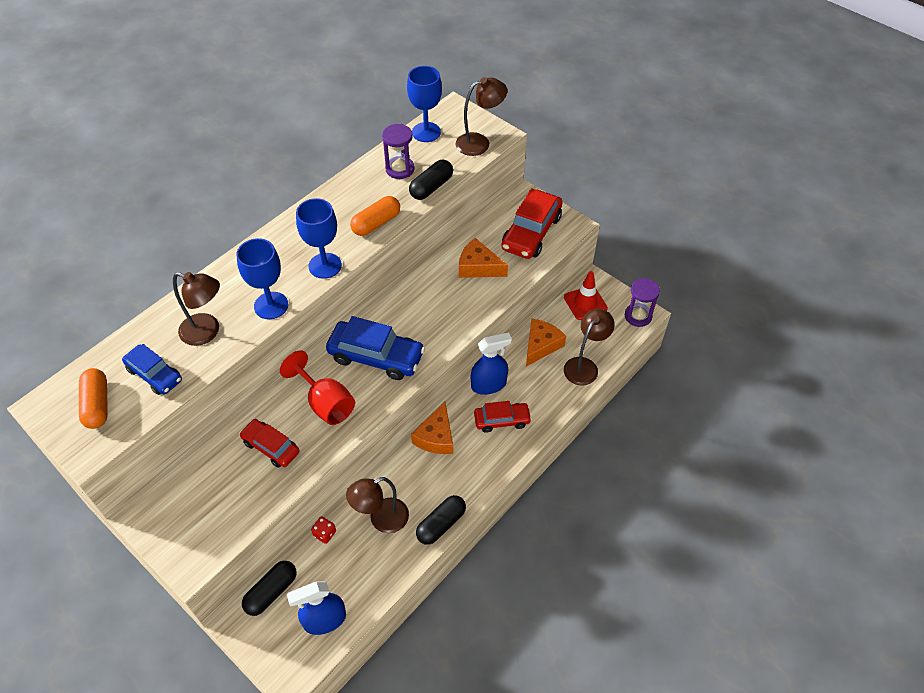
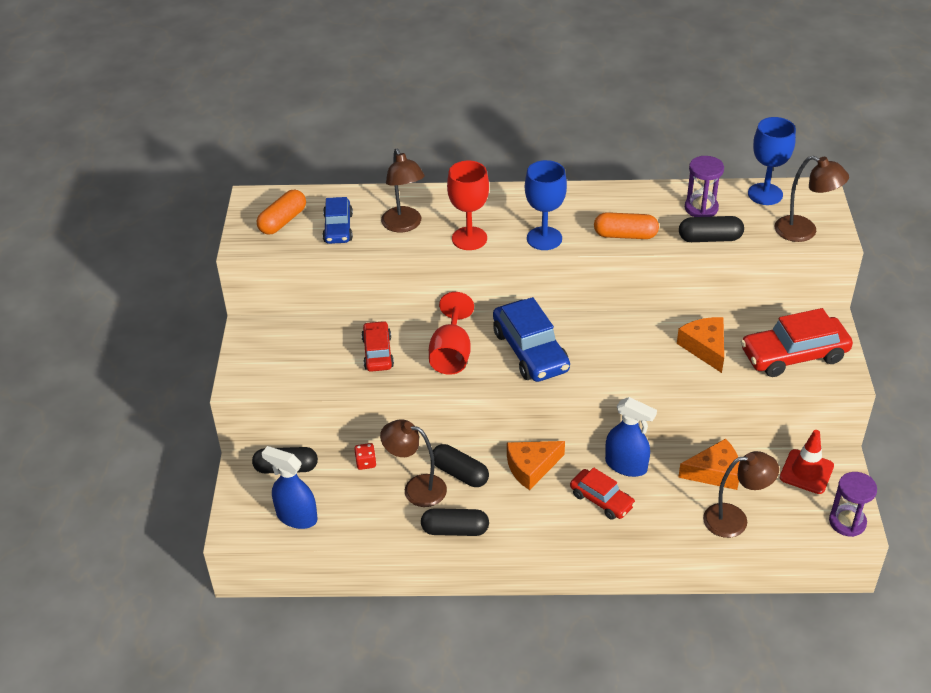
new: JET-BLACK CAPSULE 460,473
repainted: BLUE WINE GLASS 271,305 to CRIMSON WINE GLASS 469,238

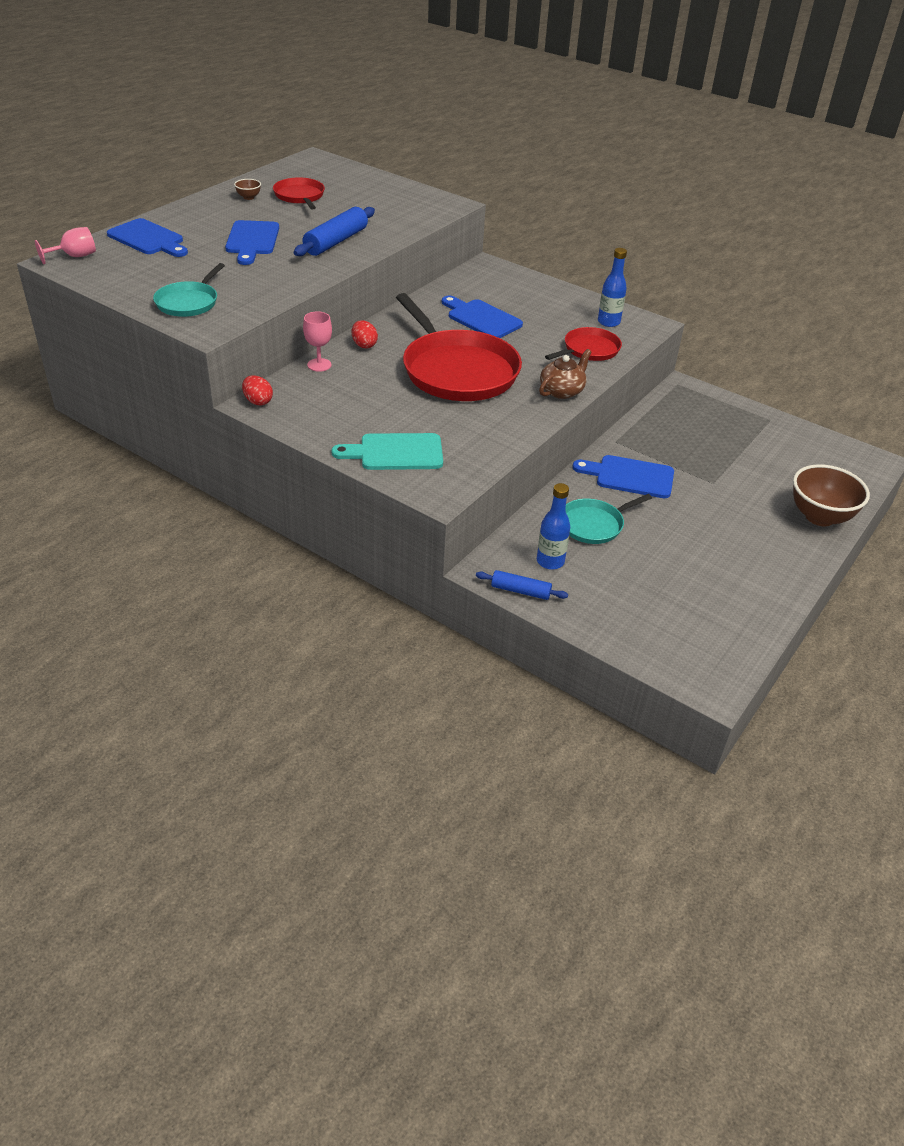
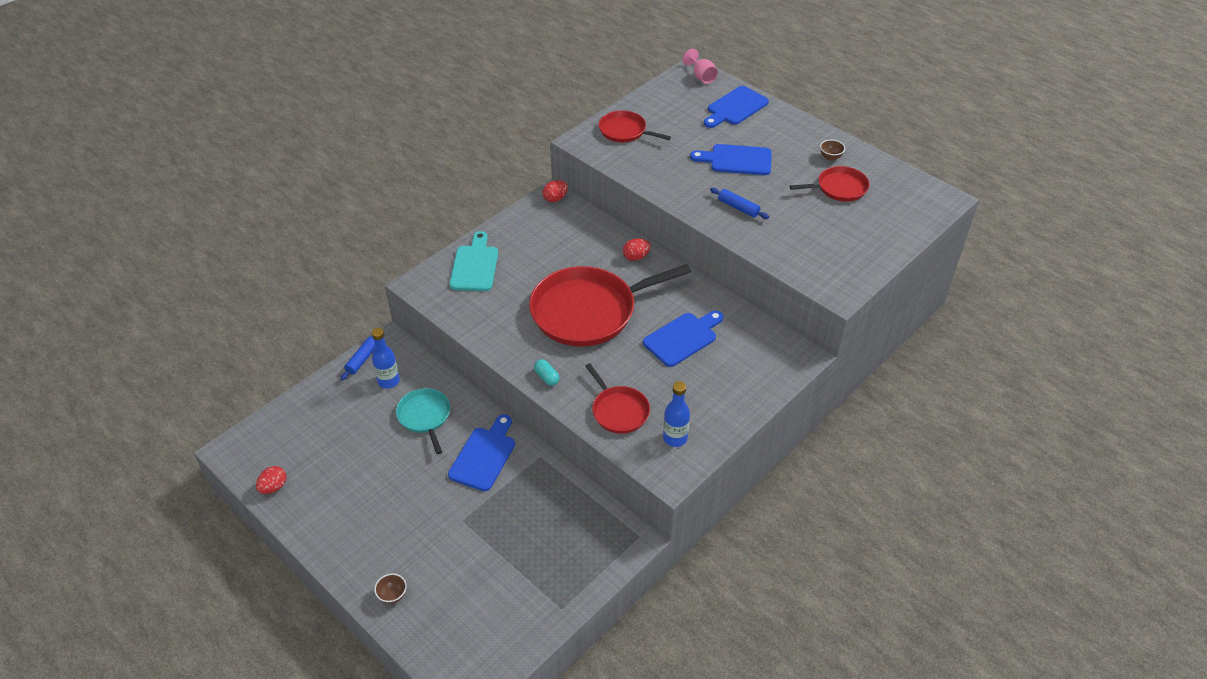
gone: ROSE-PINK WINE GLASS 319,365
new: CRIMSON EGG 273,487
swapped: BROWN TEA POT 562,391 to TEAL CAPSULE 546,377
repainted: TEAL PAN 189,302 to CRIMSON PAN 625,131
scaled: BLUE DOUGH ROLLER 336,241 = 738,208 x0.59; BROWN BOWL 819,517 = 392,595 x0.44

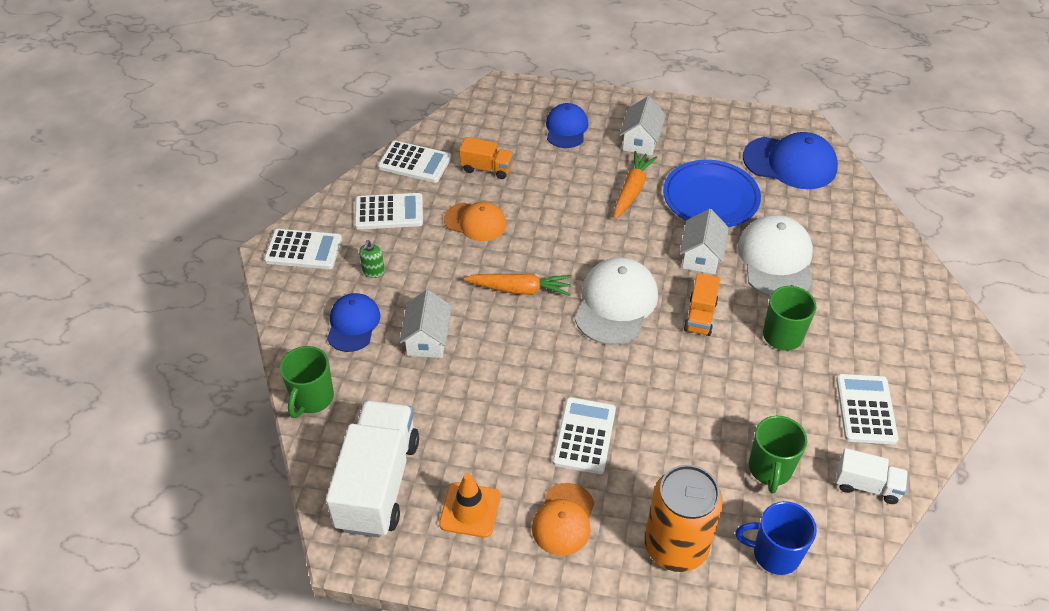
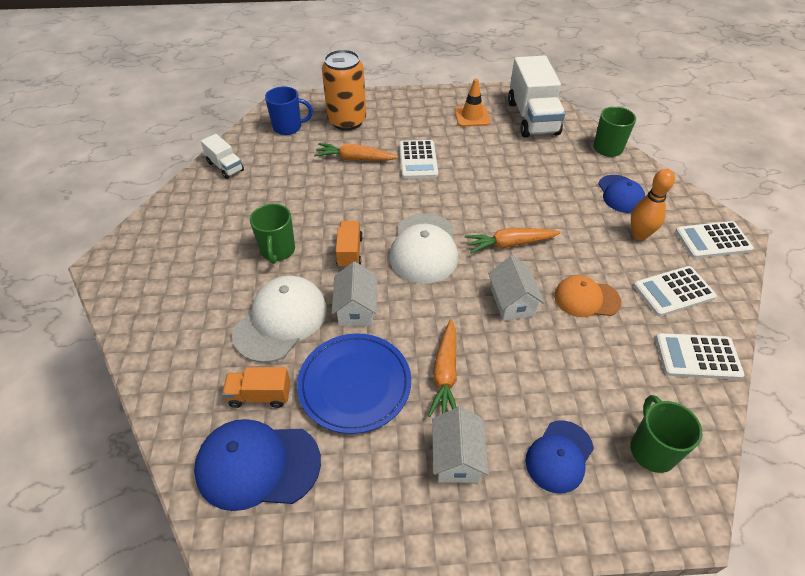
gone: PURE WHITE POCKET CALCULATOR 866,409; ORANGE-COLOURED PEAKED CAP 563,519
new: ORANGE-COLOURED CARROT 355,159
shifted: ORANGE-COLOURED LORRY 487,168 to 260,395; PURE WHITE HOUSE 427,339 to 512,302; LEAF-GREEN MUG 770,469 to 652,449
swapped: LEAF-GREEN SOAP PUMP 373,271 to ORANGE-COLOURED SKITTLE 639,234
rotated: BLUE PEAKED CAP 566,128 = 559,456 45 degrees clockwise; PURE WHITE PEAKED CAP 776,260 = 281,320 135 degrees counterclockwise; PURE WHITE LORRY 867,485 = 225,166 135 degrees counterclockwise

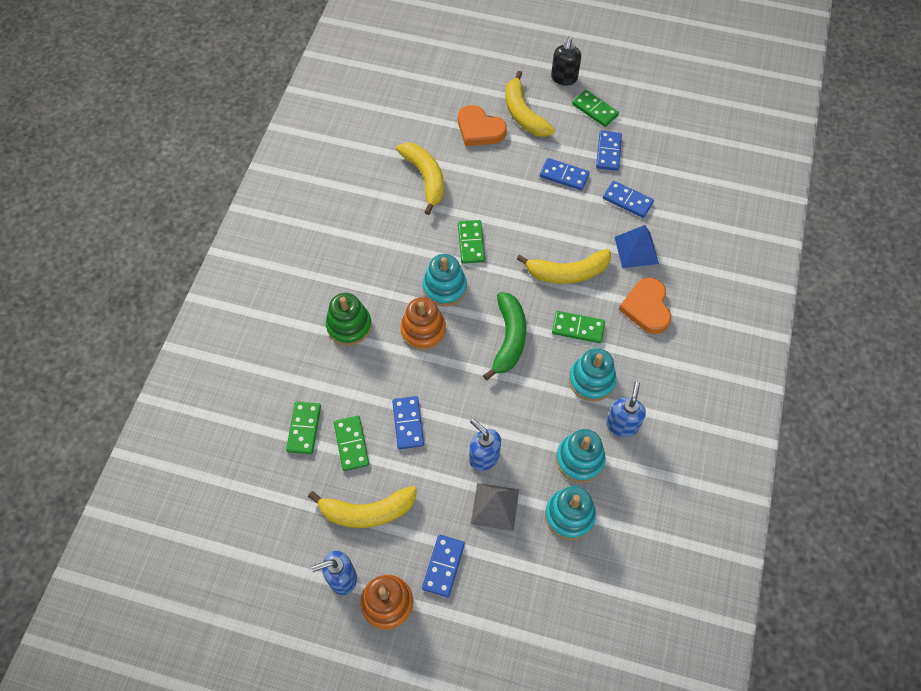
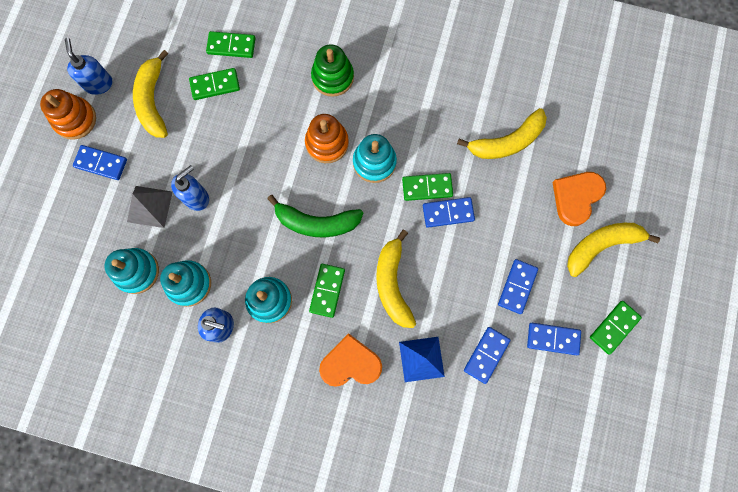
gone: JET-BLACK SOAP PUMP 564,78
shifted: BLUE DOMINO TILE 408,423 to 448,213

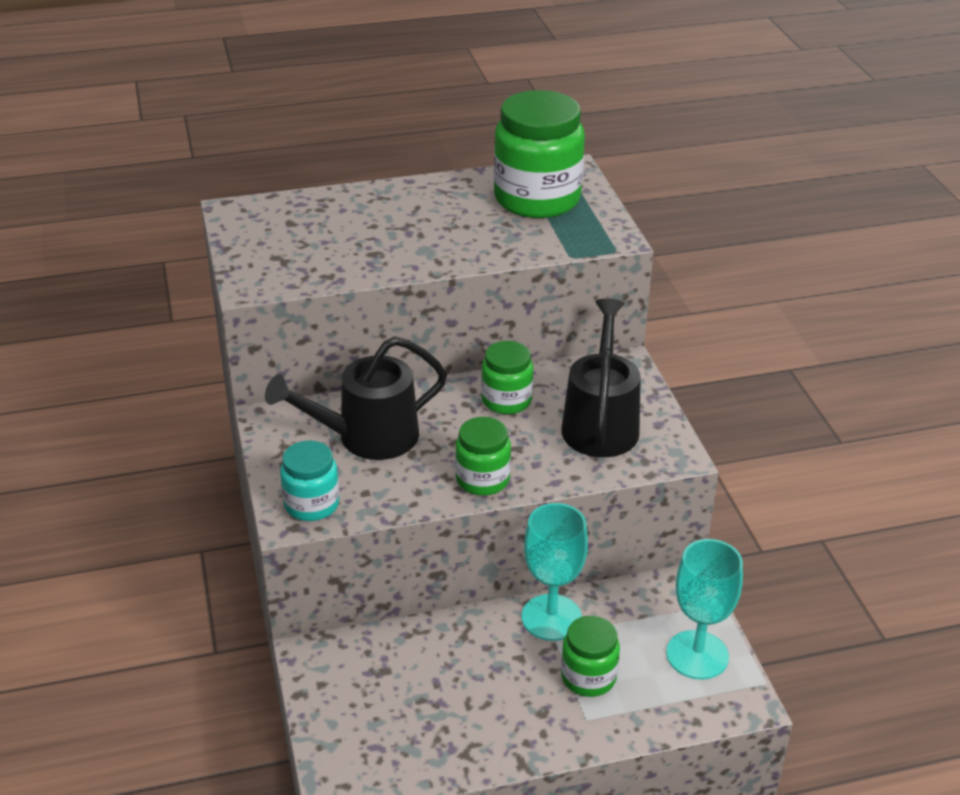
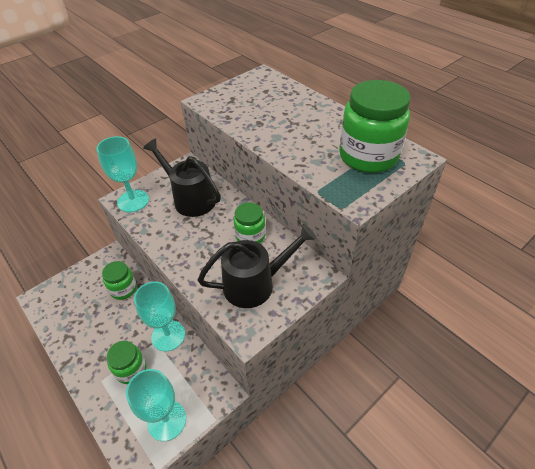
shifted: LEAF-GREEN JAM JAR 482,479 to 123,289
swapped: TEAL JAM JAR 311,504 to TEAL WINE GLASS 133,201

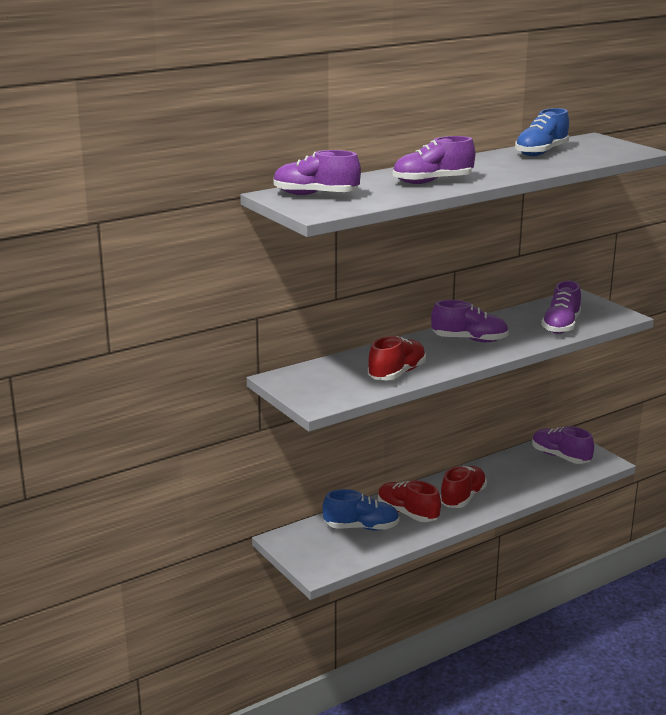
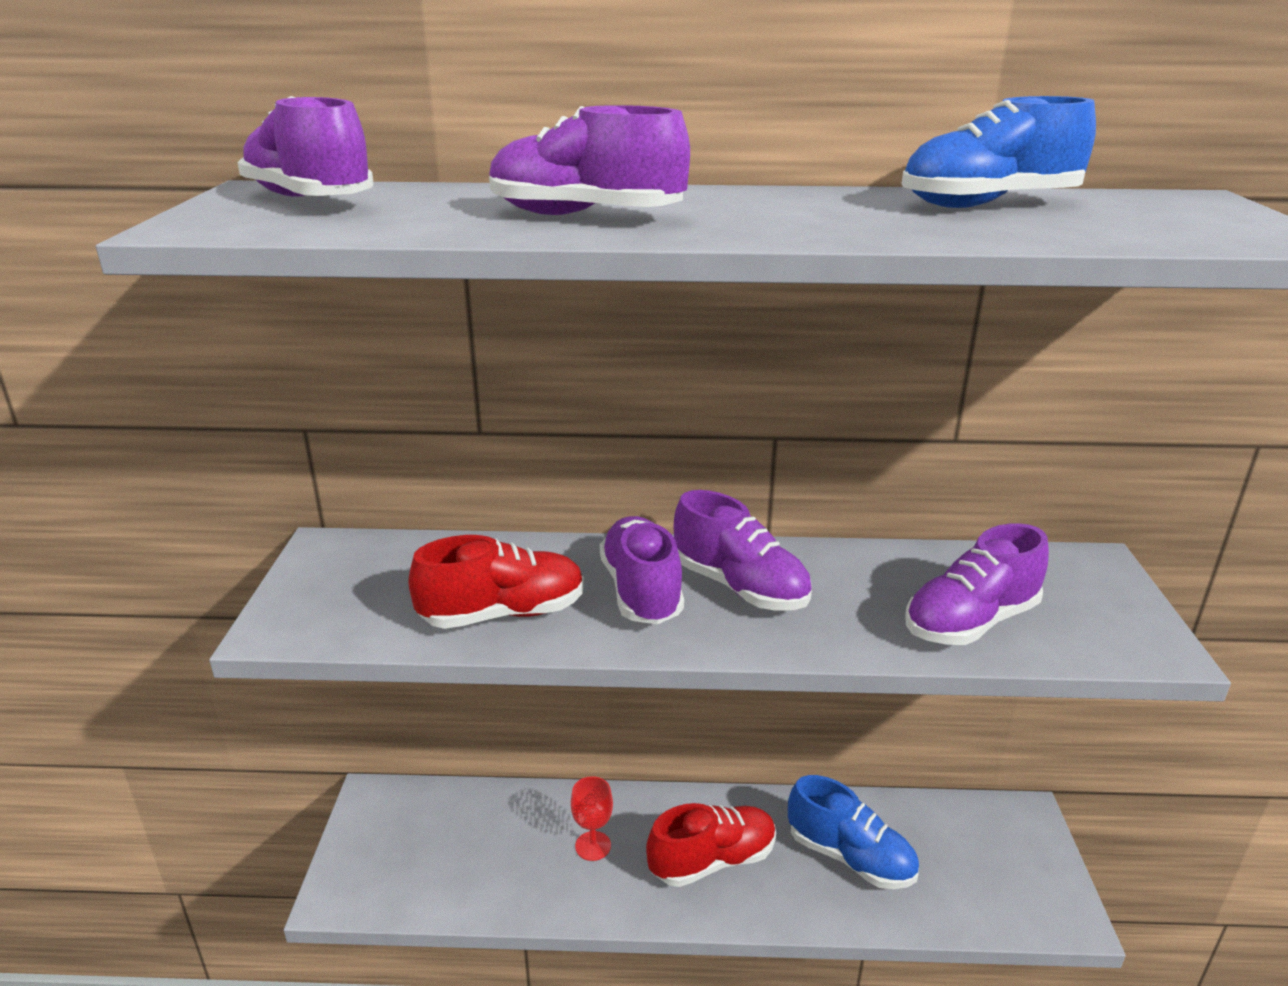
shifted: PURPLE SNEAKER 560,457 to 641,591; BLUE SNEAKER 361,527 to 850,857
swapped: CRIMSON SNEAKER 407,513 to CRIMSON WINE GLASS 593,846

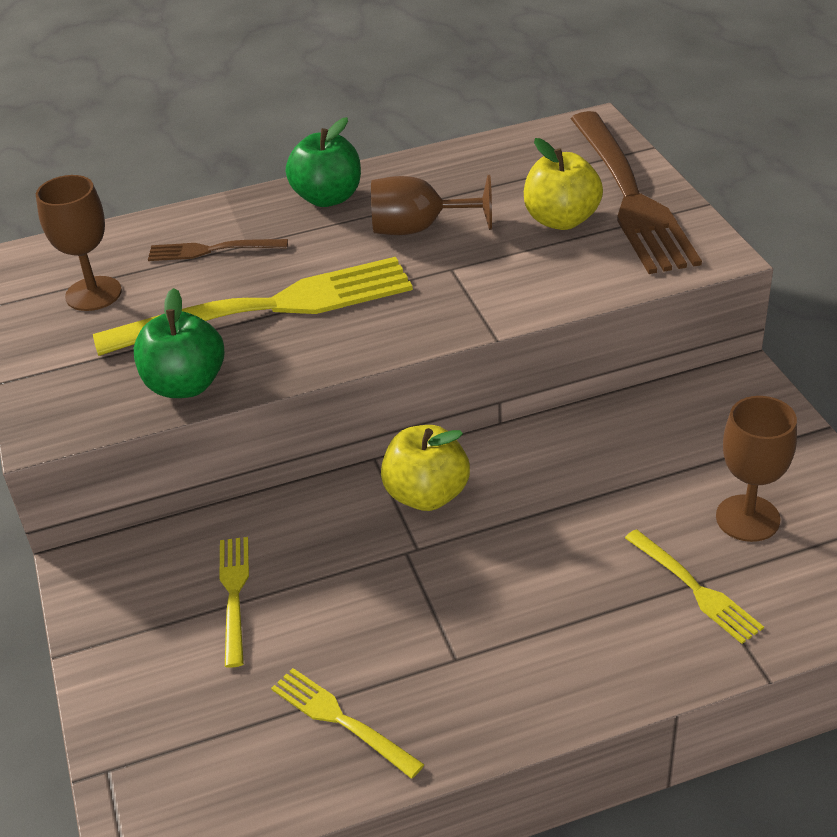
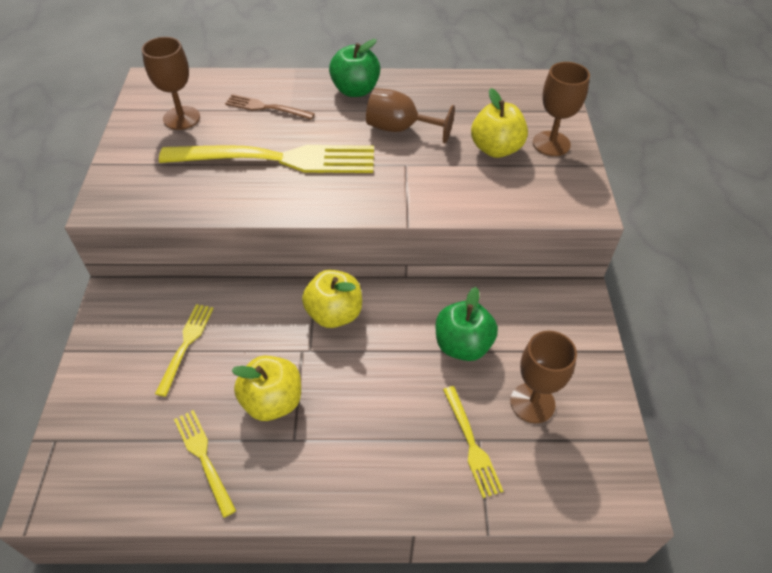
new: YELLOW APPLE 272,401
shifted: LEAF-GREEN APPLE 185,385 to 462,345
swapped: BROWN TABLE FORK 630,196 to BROWN WINE GLASS 551,144

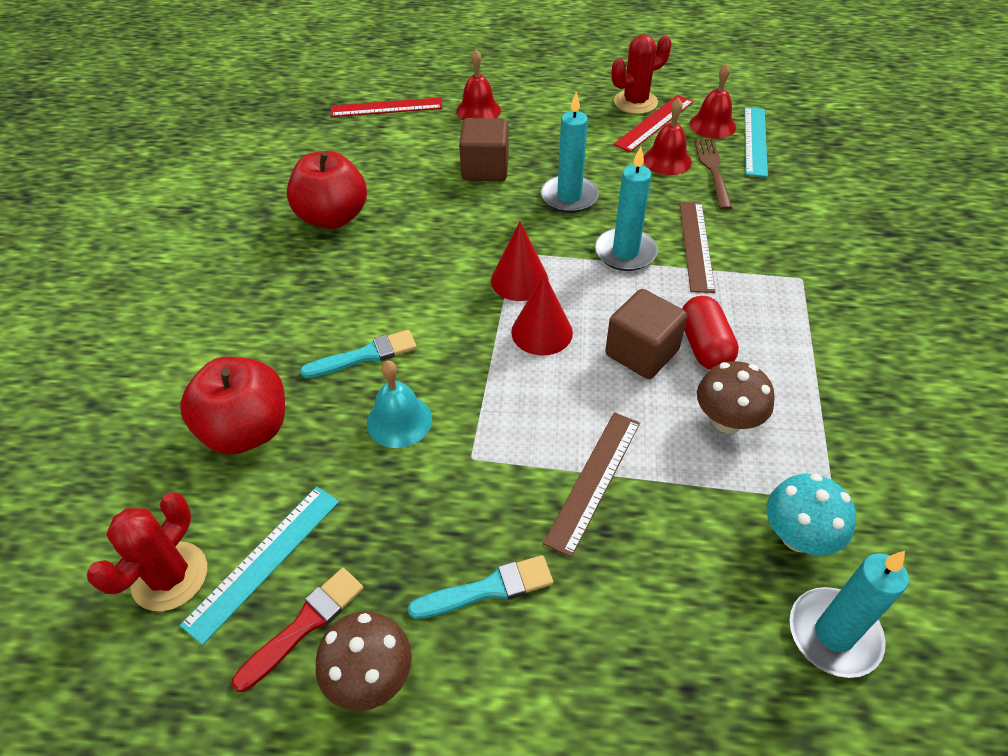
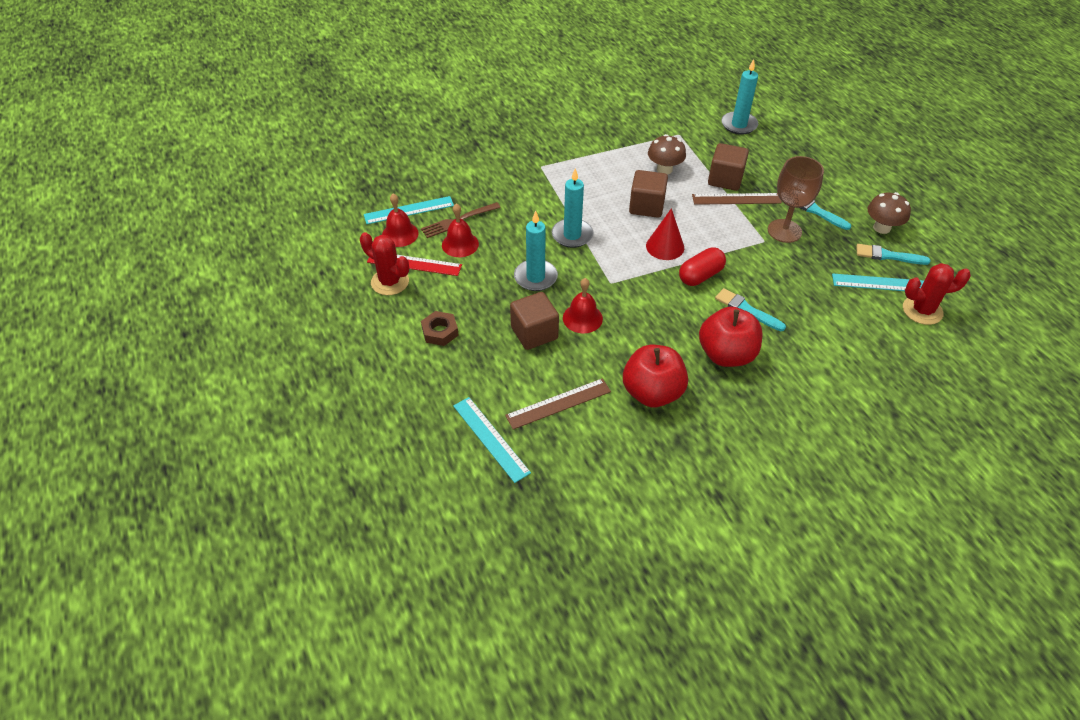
gone: CRIMSON SOLID CONE 519,280; TEAL SCHOOL BELL 399,421; TEAL MUSHROOM 797,536
new: BROWN SOLID CUBE 725,179; BROWN WINE GLASS 784,231; BROWN NUT 440,332
shifted: CRIMSON SCHOOL BELL 478,110 to 582,318; BROWN STRAIGHTEDGE 696,245 to 558,403; CRIMSON CAPSULE 704,346 to 700,276; CRIMSON APPLE 247,430 to 726,355
repainted: CRIMSON STRAIGHTEDGE 386,108 to TEAL STRAIGHTEDGE 491,438; CRIMSON PAINTBRUSH 304,625 to TEAL PAINTBRUSH 888,256

